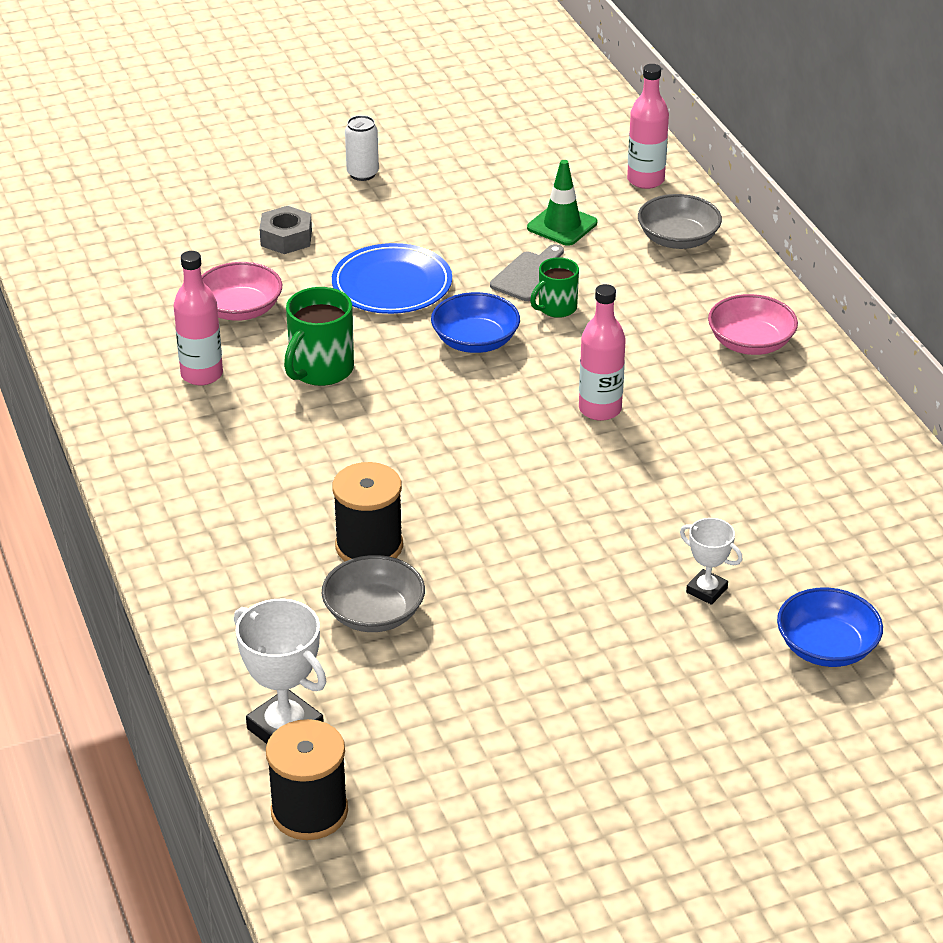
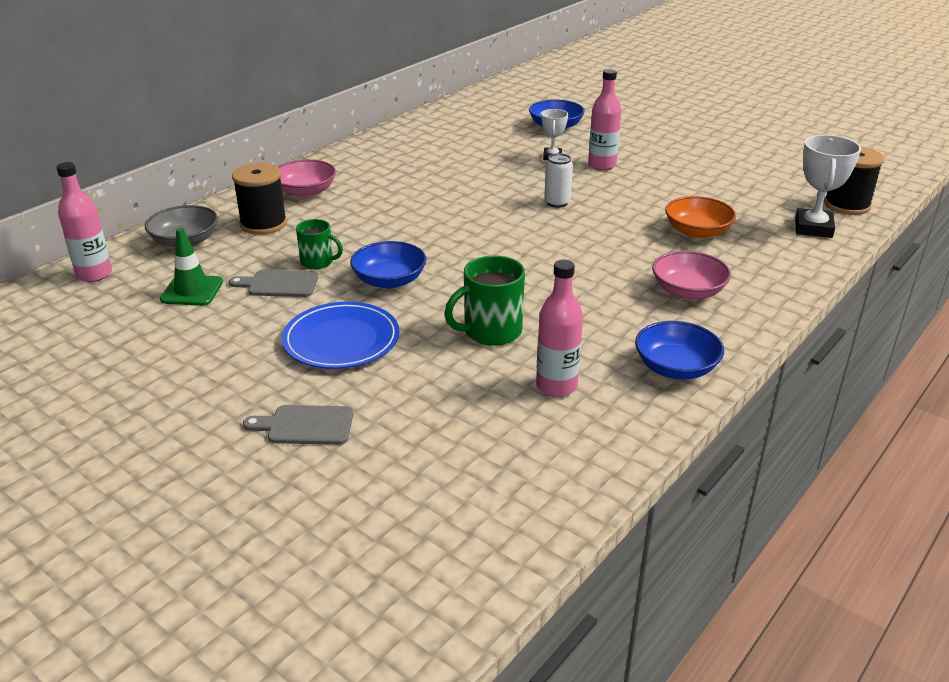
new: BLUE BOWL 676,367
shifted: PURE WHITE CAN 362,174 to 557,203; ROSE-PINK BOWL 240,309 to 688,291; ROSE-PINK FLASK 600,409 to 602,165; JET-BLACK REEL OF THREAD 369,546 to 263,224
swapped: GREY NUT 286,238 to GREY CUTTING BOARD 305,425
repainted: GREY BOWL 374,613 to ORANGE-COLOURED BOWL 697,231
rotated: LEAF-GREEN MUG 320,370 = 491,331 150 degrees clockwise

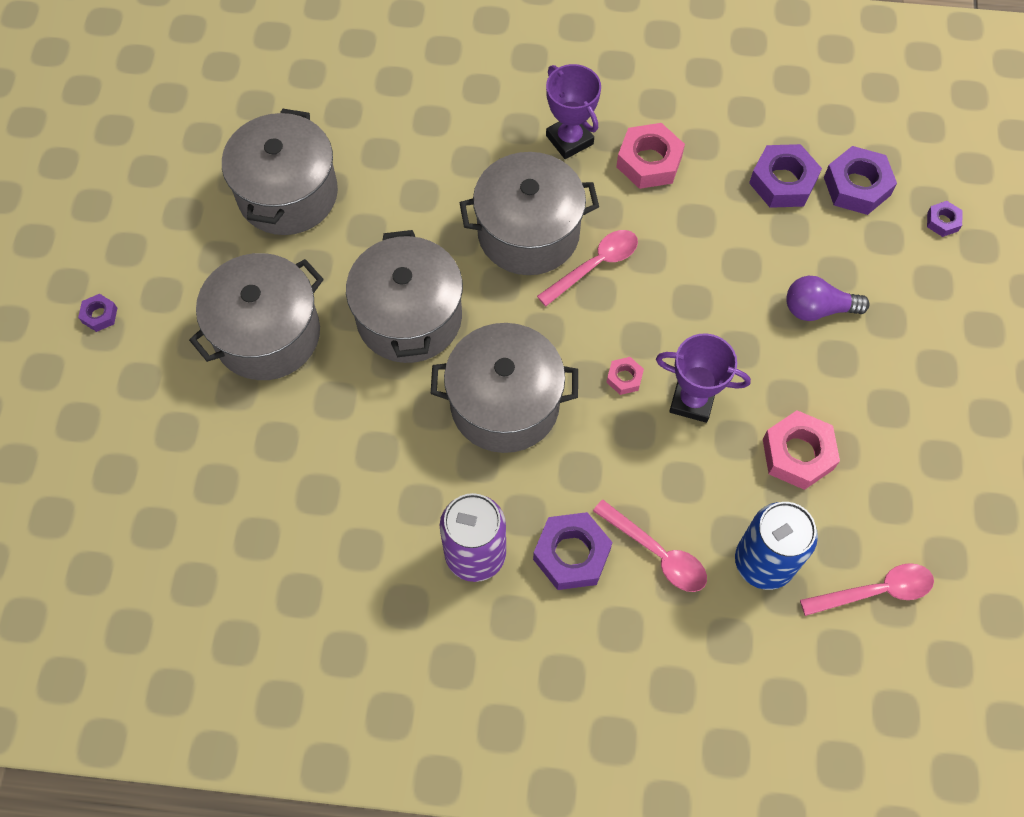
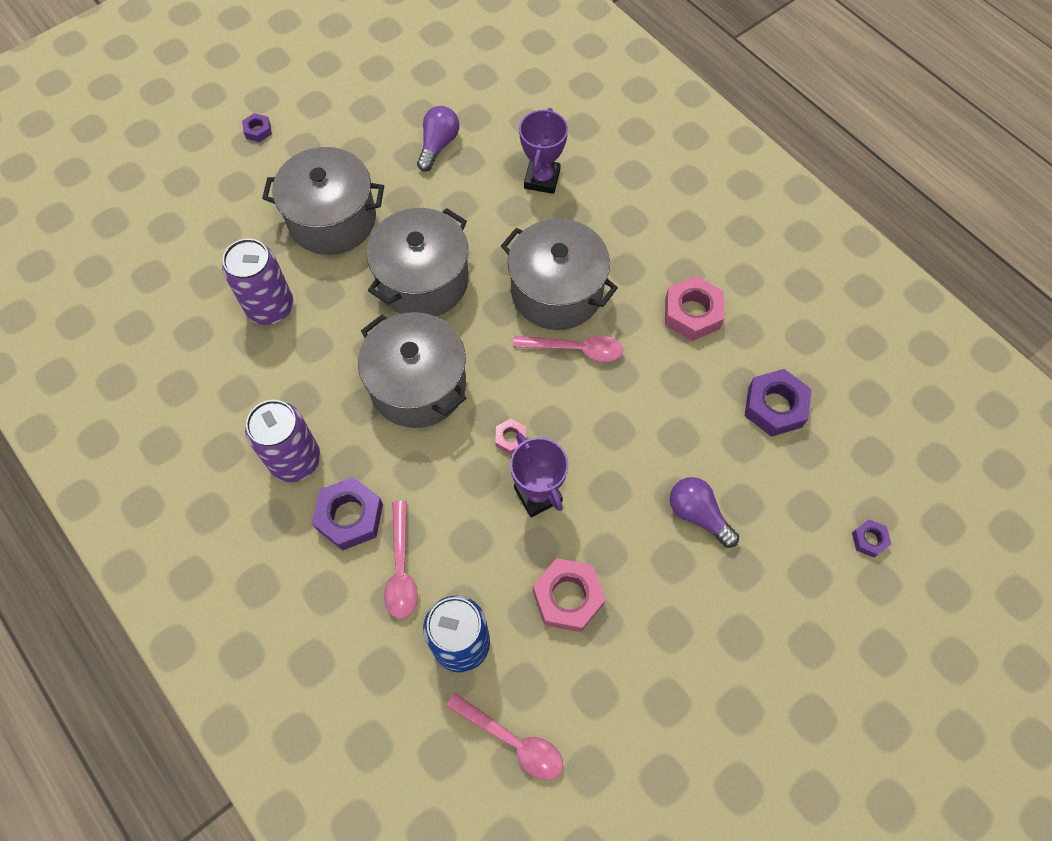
gone: PURPLE NUT 856,186
new: PURPLE CAN 270,307
shifted: PURPLE AWARD CUP 569,140 to 542,179
swapped: GREY POT 288,194 to PURPLE BULB 438,145

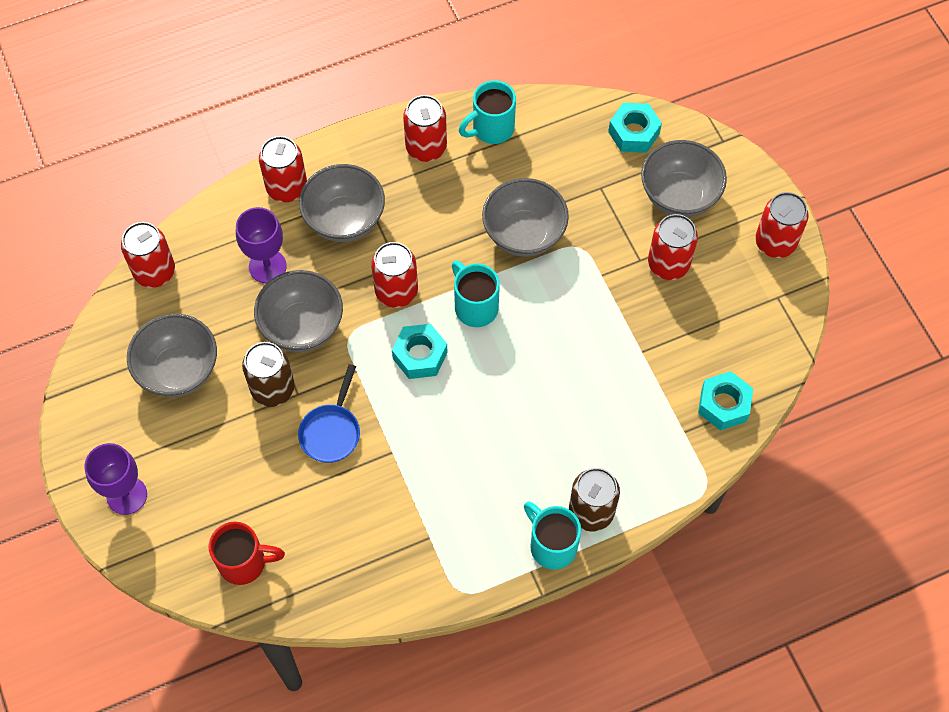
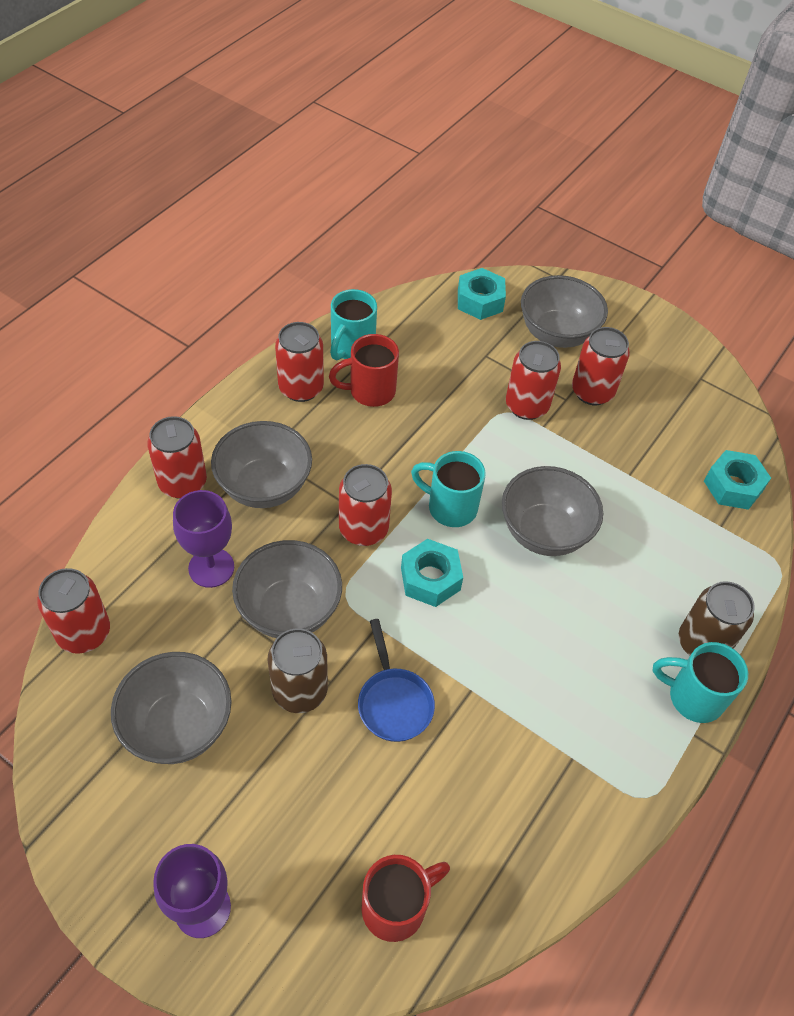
new: CRIMSON MUG 370,391
shifted: GREY BOWL 524,234 to 544,532; CRIMSON CAN 775,243 to 526,406

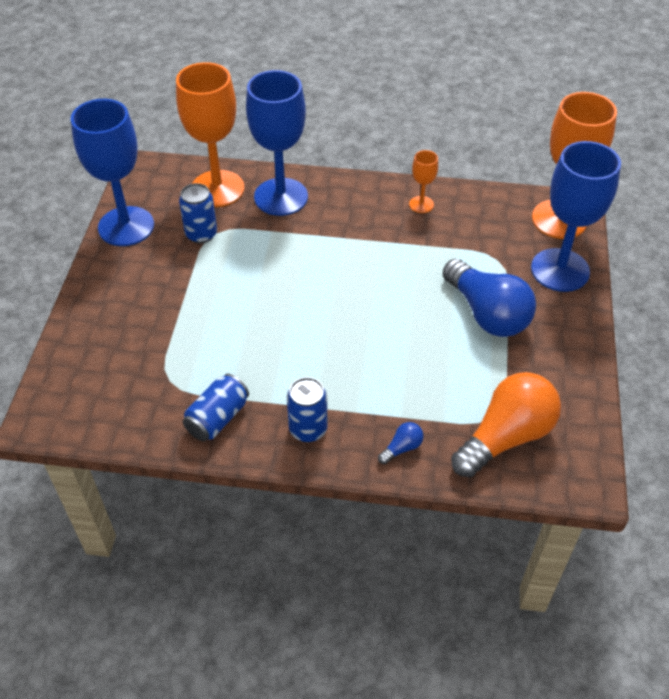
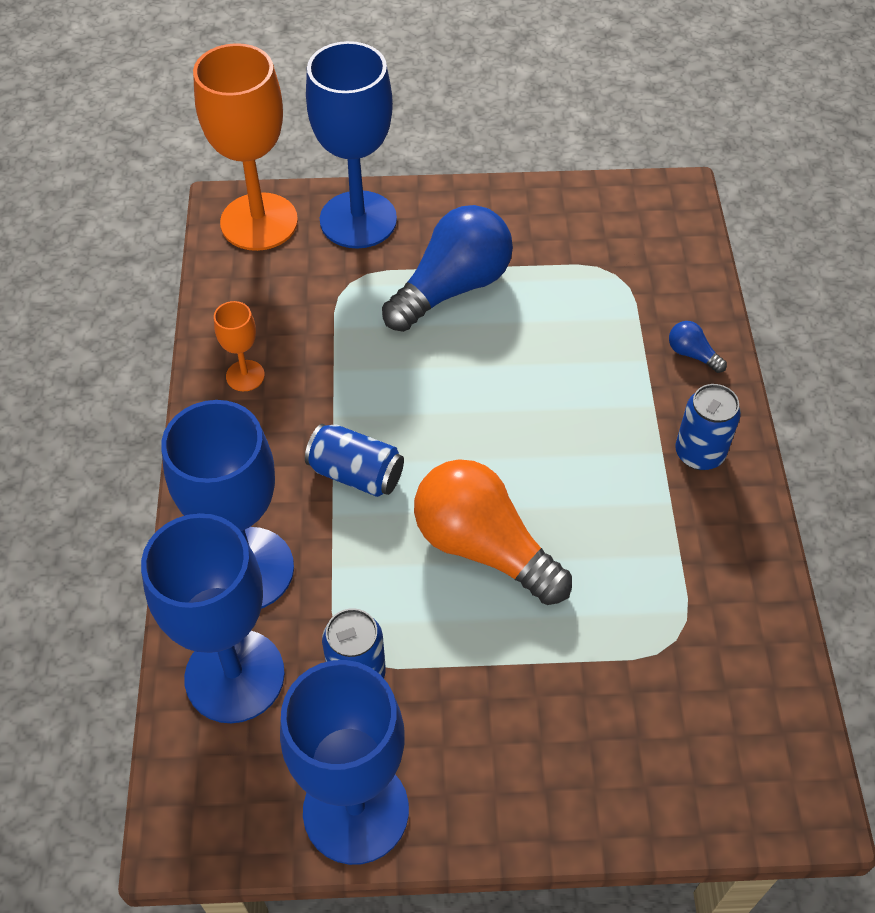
shifted: ORANGE-COLOURED BULB 505,437 to 483,547; BLUE CAN 217,418 to 356,474
repainted: ORANGE-COLOURED WINE GLASS 217,189 to BLUE WINE GLASS 234,676

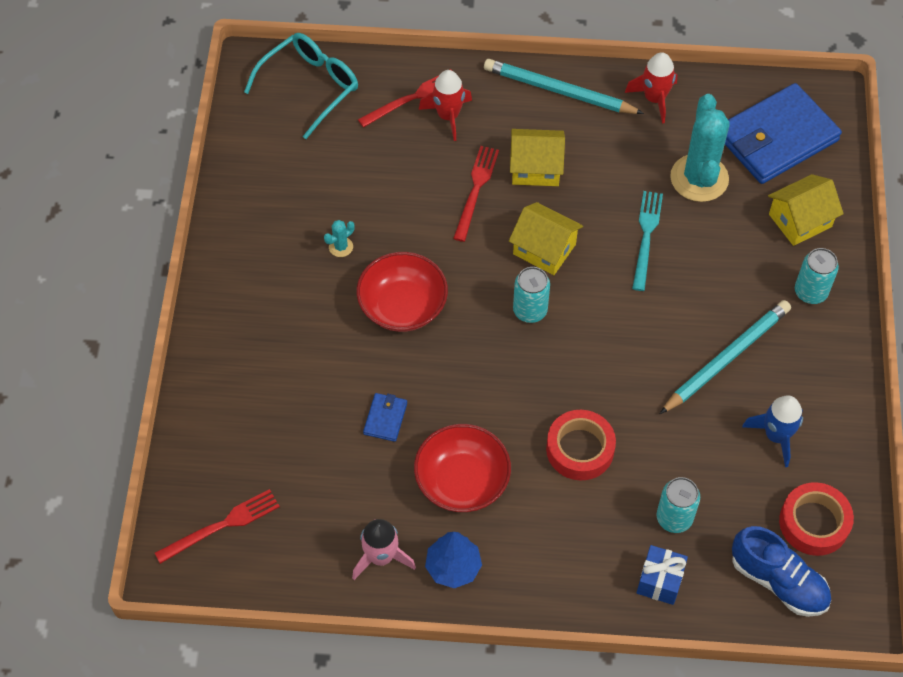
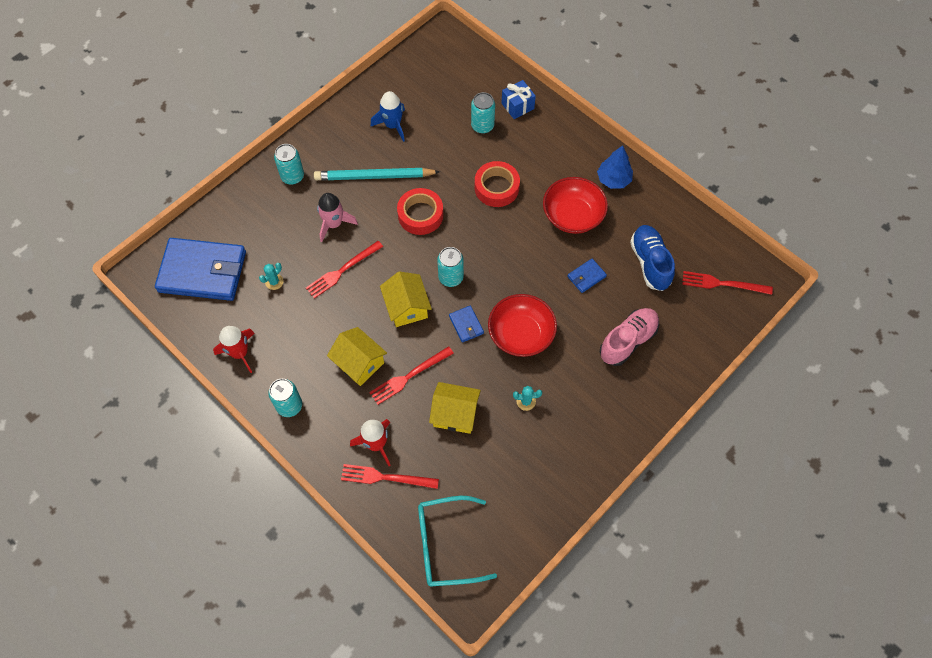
new: BLUE CARD WALLET 466,325; ROSE-PINK SNEAKER 628,341
shifted: YELLOW HOUSE 800,220 to 455,414; CRIMSON STICKY TAPE 814,523 to 420,215; ROSE-PINK SPACESHIP 381,557 to 334,224; BLUE SNEAKER 778,581 to 650,263
swapped: TEAL LEAD PENCIL 559,91 to TEAL CAN 289,406
repainted: TEAL TABLE FORK 646,236 to CRIMSON TABLE FORK 342,270
scaled: TEAL PRICKLY PLANT 699,178 = 274,282 x0.41

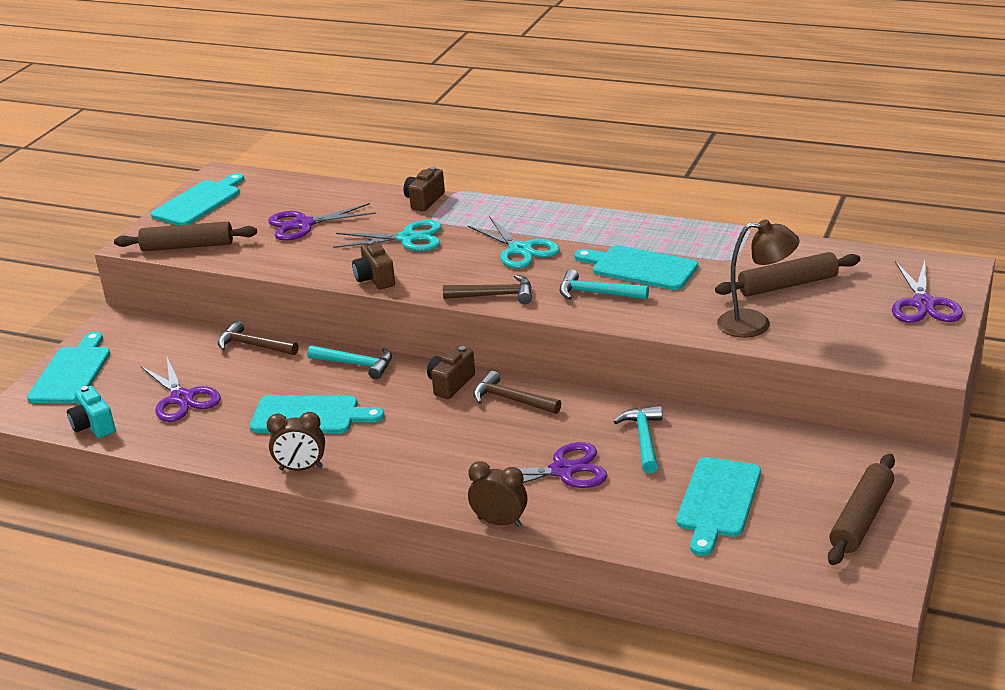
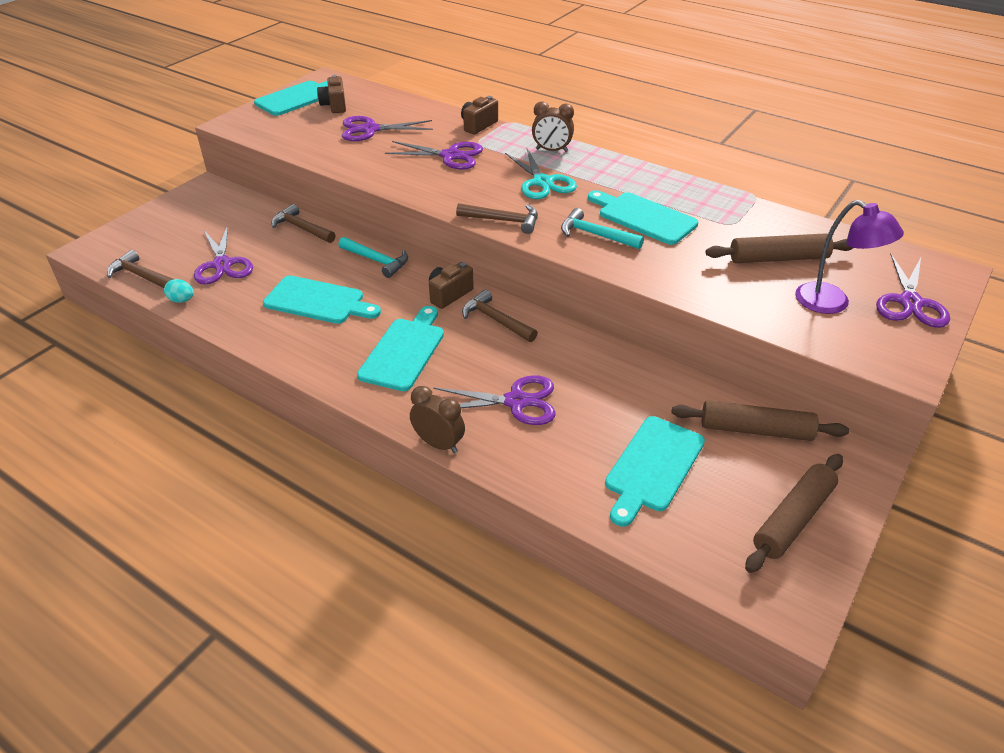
gone: BROWN DESK LAMP 755,324; TEAL HAMMER 644,439
new: PURPLE DESK LAMP 832,303; TEAL EGG 182,300
shifted: BROWN DOUGH ROLLER 187,246 to 755,430; BROWN COMPACT CAMERA 375,279 to 334,106; TEAL CUTTING BOARD 72,373 to 404,351; BROWN CLOCK 301,468 to 551,150
swapped: TEAL COMPACT CAMERA 93,426 to BROWN HAMMER 141,276
repainted: TEAL SCISSORS 408,238 to PURPLE SCISSORS 450,156

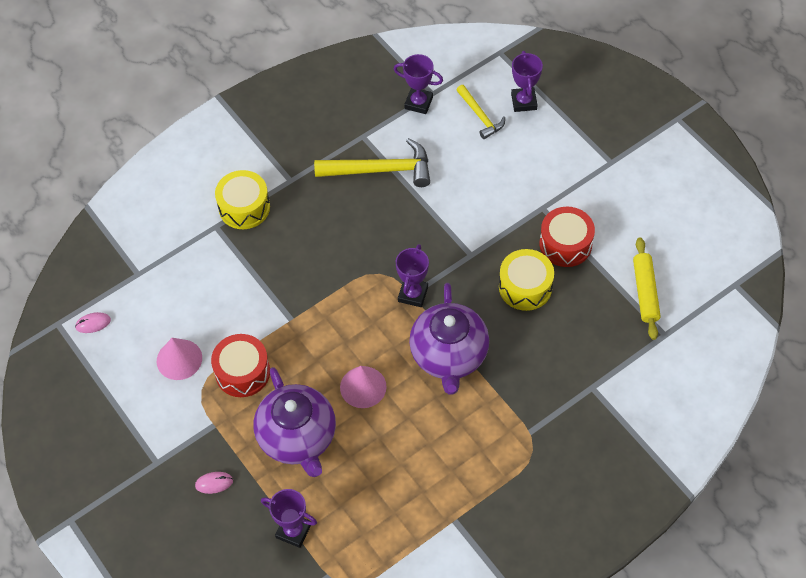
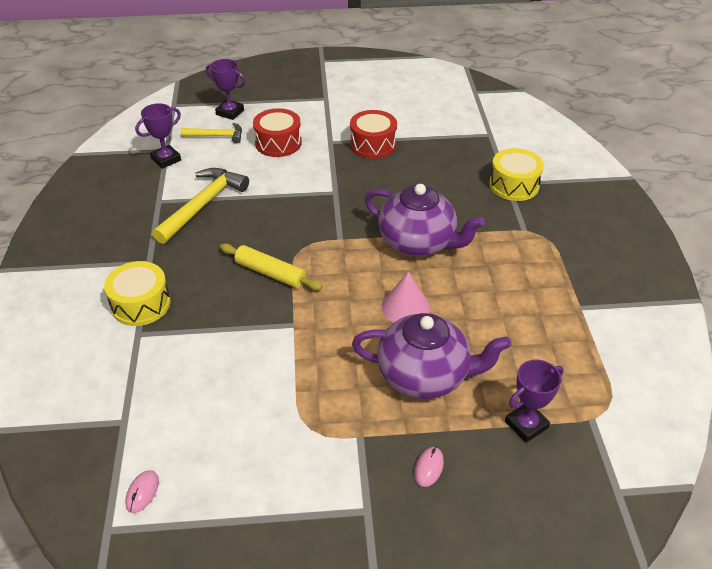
gone: PURPLE AWARD CUP 413,294; ROSE-PINK SOLID CONE 179,359
shifted: YELLOW DOUGH ROLLER 645,292 to 270,273; YELLOW DRUM 525,287 to 514,185; CRIMSON DRUM 242,372 to 278,143

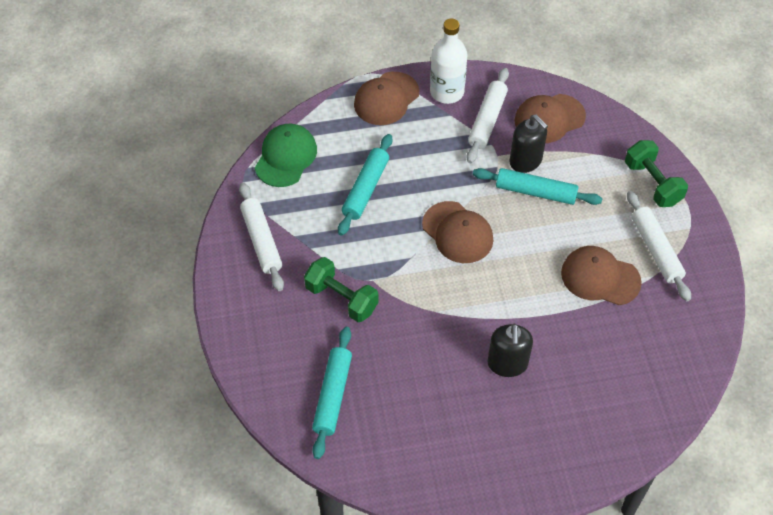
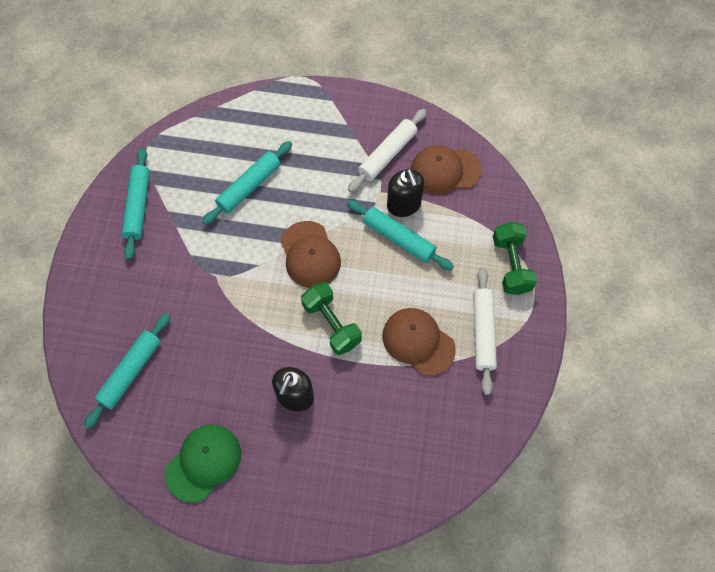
gone: PURE WHITE FLASK 447,92; BROWN PEAKED CAP 386,99
shifted: LEAF-GREEN PEAKED CAP 286,157 to 203,463; LEAF-GREEN FREE WEIGHT 341,298 to 331,324
repainted: PURE WHITE DOUGH ROLLER 261,241 to TEAL DOUGH ROLLER 138,206

